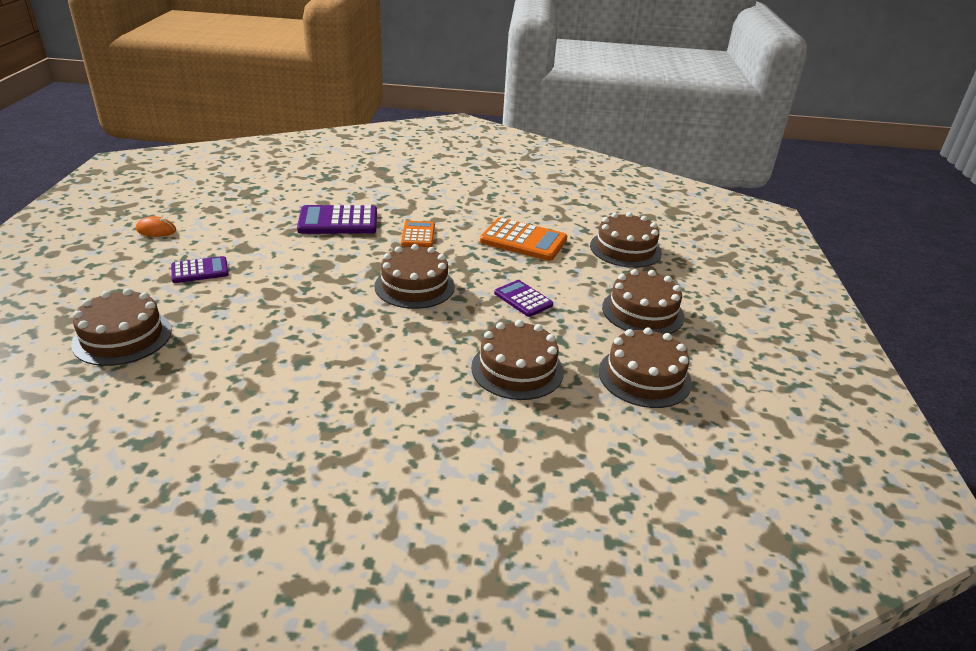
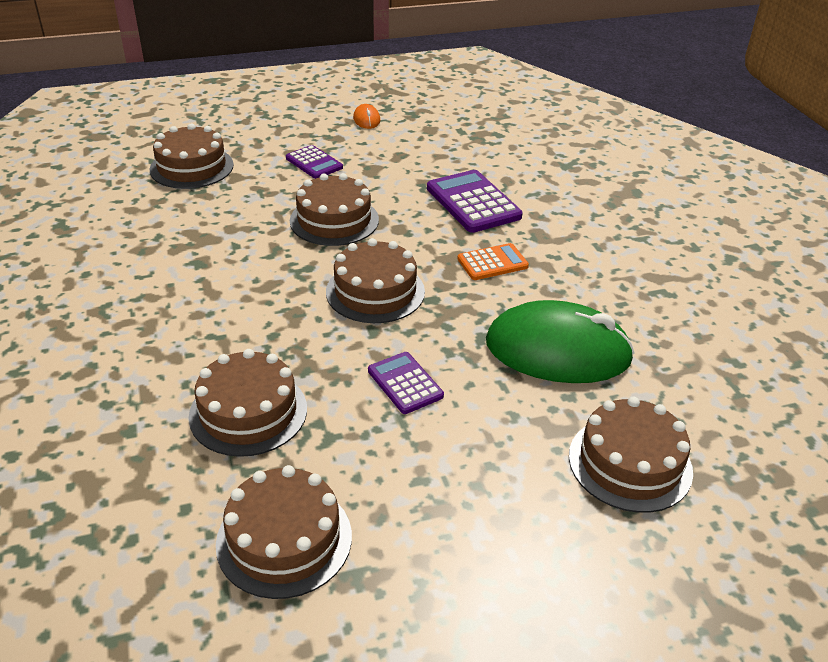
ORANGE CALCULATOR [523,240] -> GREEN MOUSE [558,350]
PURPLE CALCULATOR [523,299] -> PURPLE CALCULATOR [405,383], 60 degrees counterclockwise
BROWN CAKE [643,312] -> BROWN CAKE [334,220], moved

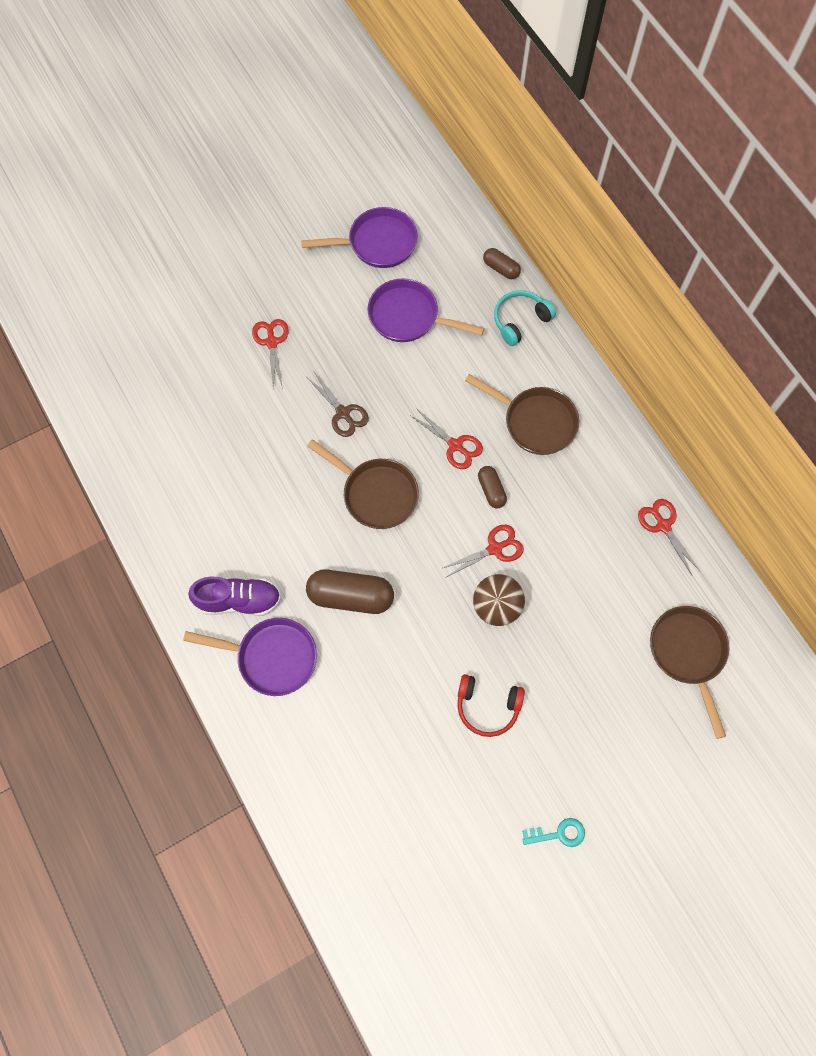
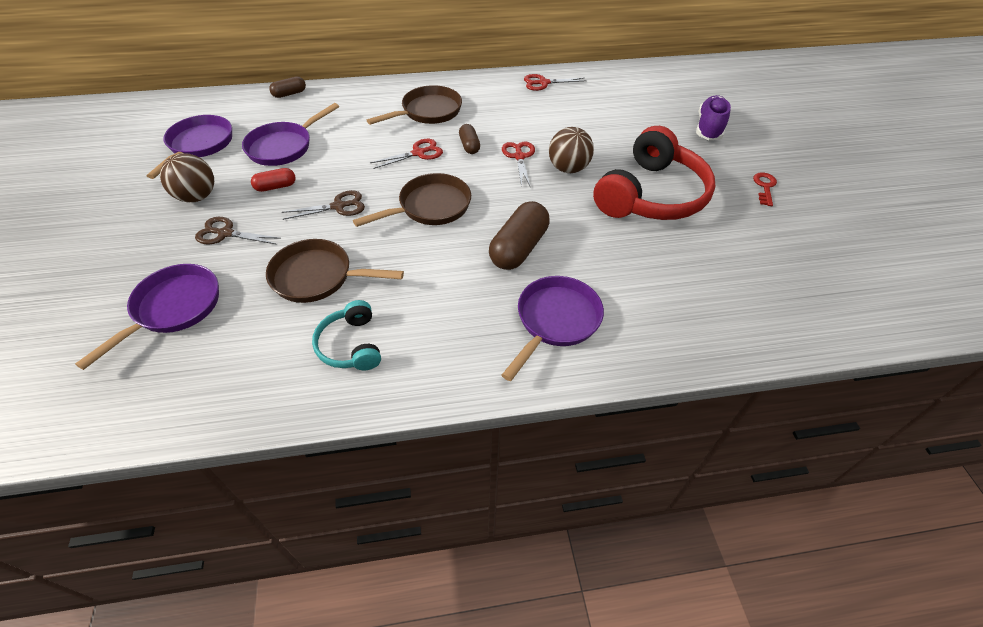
PURPLE SHOE [239,600] -> PURPLE SHOE [709,128], moved
RED SCISSORS [272,342] -> BROWN SCISSORS [225,233]
RED HEADPHONES [487,706] -> RED HEADPHONES [651,195], x2.01
BROWN CAPSULE [491,490] -> BROWN CAPSULE [469,146], 75 degrees clockwise
TURQUOISE HEADPHONES [520,321] -> TURQUOISE HEADPHONES [351,345], moved
TURQUOISE KEY [559,834] -> RED KEY [764,187]
BROWN PAN [688,654] -> BROWN PAN [318,277], moved
none -> PURPLE PAN [173,309]
none -> BROWN BALL [197,197]
none -> RED CAPSULE [276,187]

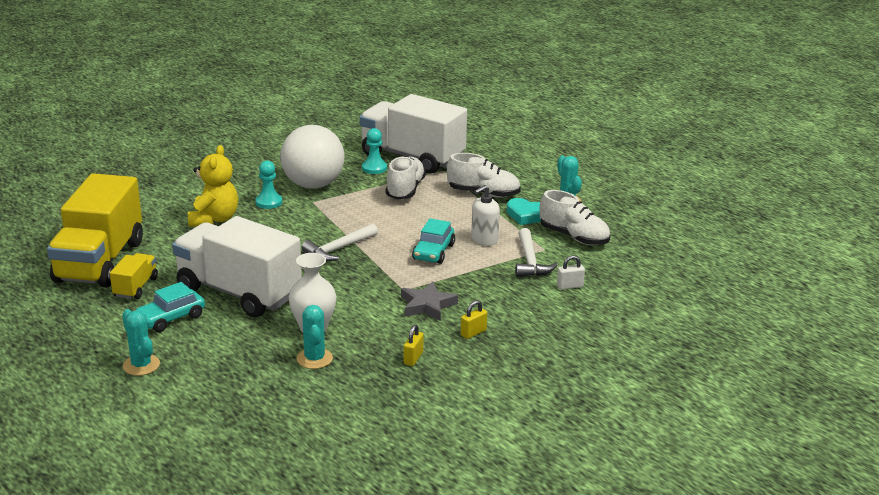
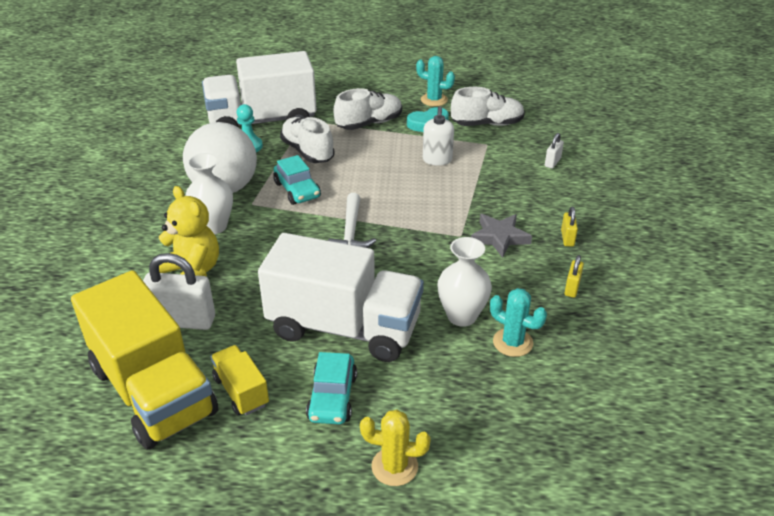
TURQUOISE CACTUS [141,365] -> YELLOW CACTUS [394,466]
WHITE TRUCK [238,292] -> WHITE TRUCK [344,327], 150 degrees counterclockwise
TURQUOISE PAWN [269,202] -> WHITE VASE [214,226]
YELLOW PADLOCK [413,358] -> YELLOW PADLOCK [572,288], 45 degrees clockwise
TURQUOISE CAR [433,252] -> TURQUOISE CAR [297,190], moved
WHITE HAMMER [530,261] -> none
none -> WHITE PADLOCK [183,321]

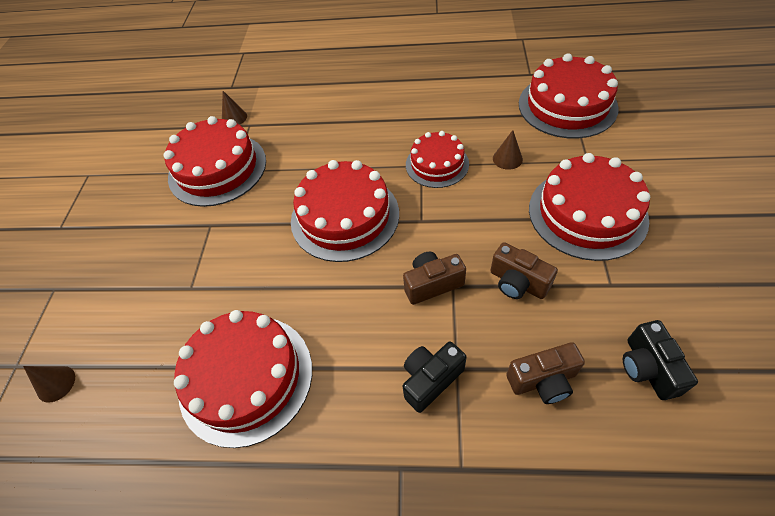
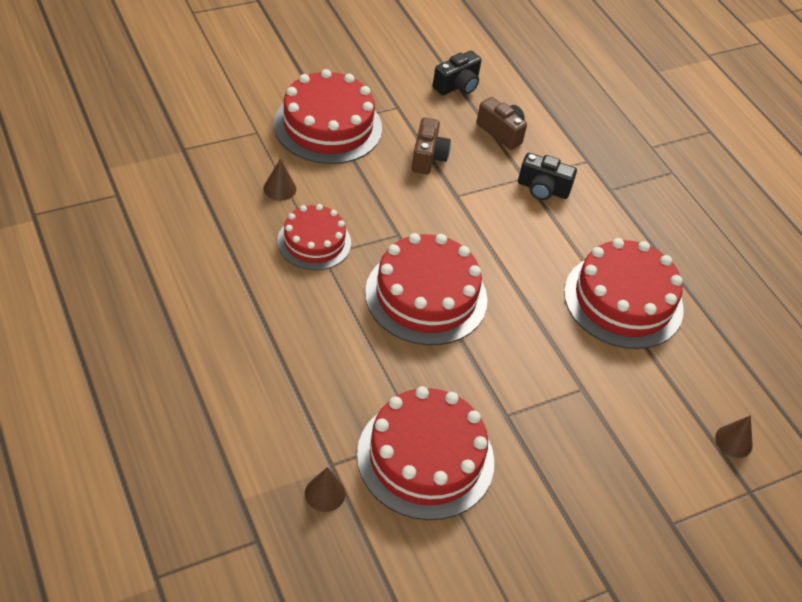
BROWN CAMERA [432,284] -> none
RED CAKE [567,105] -> none

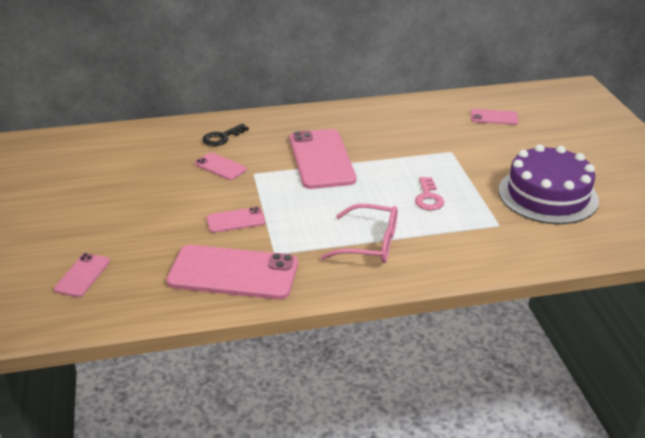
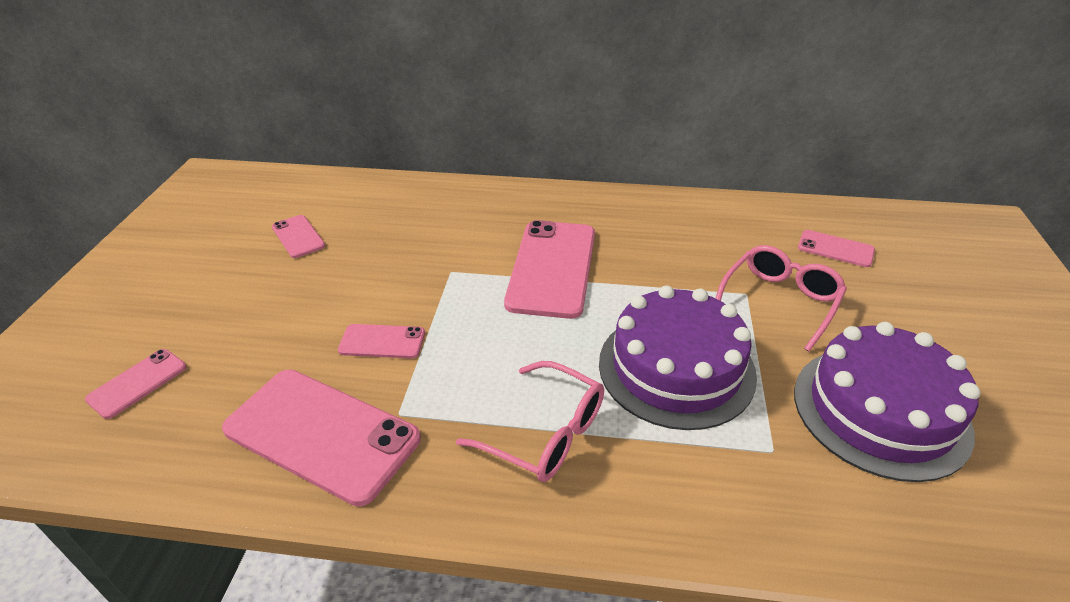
PINK PHONE [220,166] -> PINK PHONE [298,236], moved
BLACK KEY [222,137] -> none
PINK KEY [428,197] -> PURPLE CAKE [676,368]
none -> PINK GLASSES [779,301]

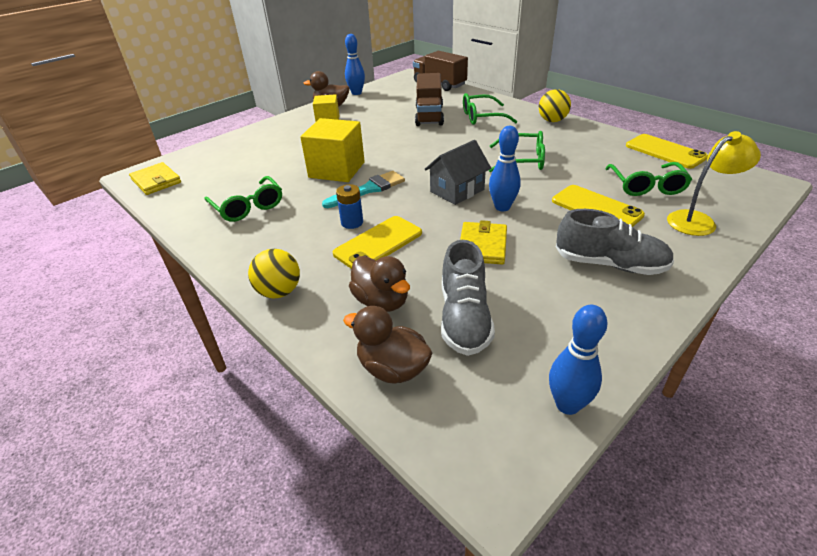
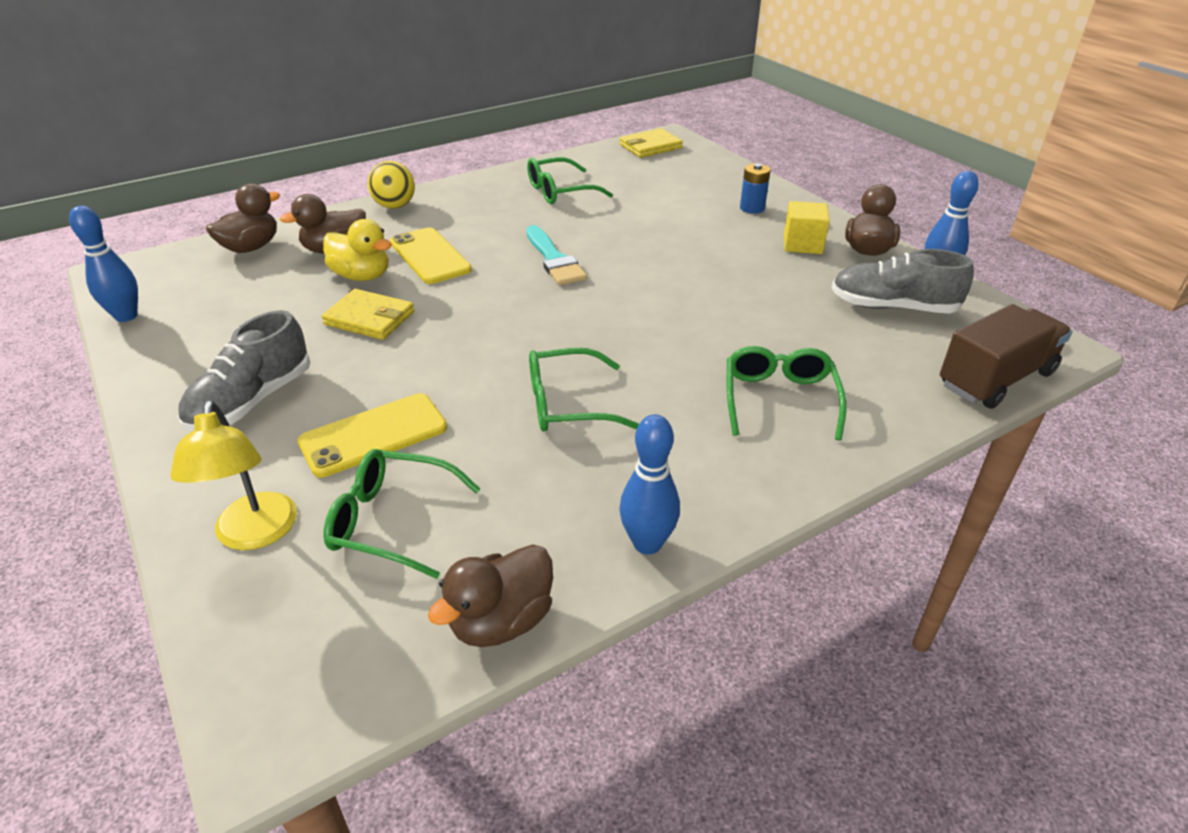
YELLOW CUBE [337,170] -> none
BLUE BATTERY [352,222] -> BLUE BATTERY [752,208], moved
BROWN TRUCK [429,116] -> none
GREY HOUSE [457,190] -> none
GREY SHOE [464,318] -> GREY SHOE [893,307], moved
BLUE BOWLING PIN [502,207] -> BLUE BOWLING PIN [647,543], moved
GREEN GLASSES [523,160] -> GREEN GLASSES [567,404], 60 degrees clockwise
YELLOW BALL [552,121] -> none
YELLOW PHONE [665,151] -> BROWN DUCK [501,621]
none -> YELLOW DUCK [362,276]

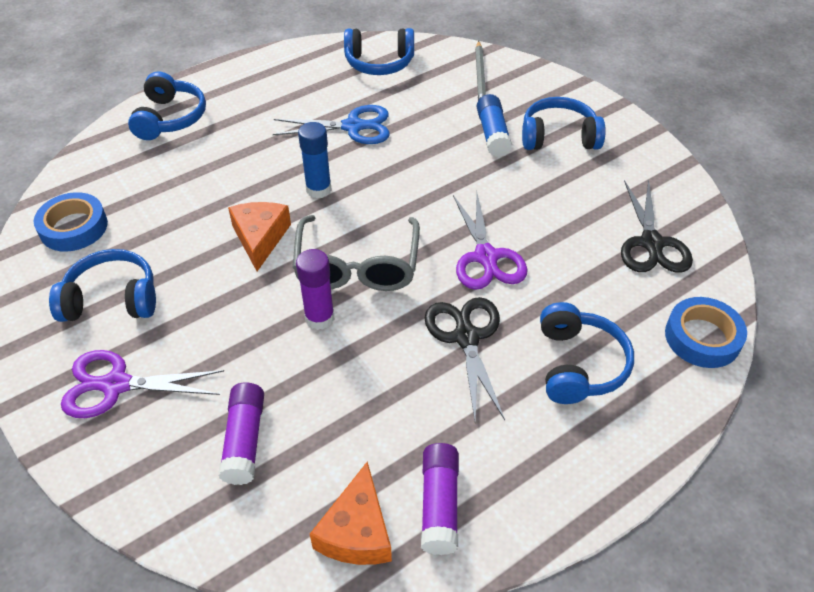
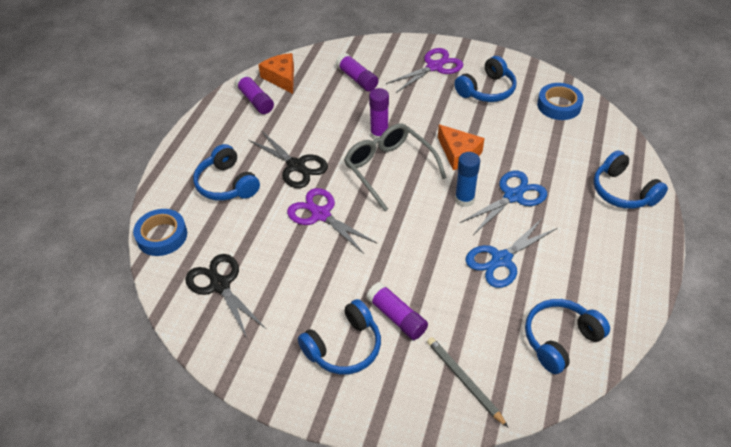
BLUE GLUE STICK [492,134] -> PURPLE GLUE STICK [396,317]
none -> BLUE SCISSORS [513,196]

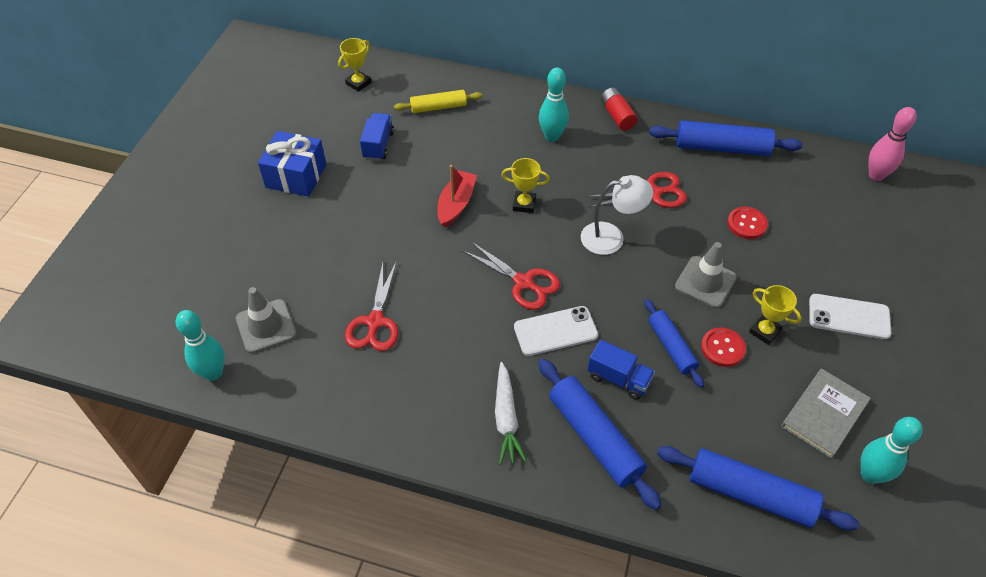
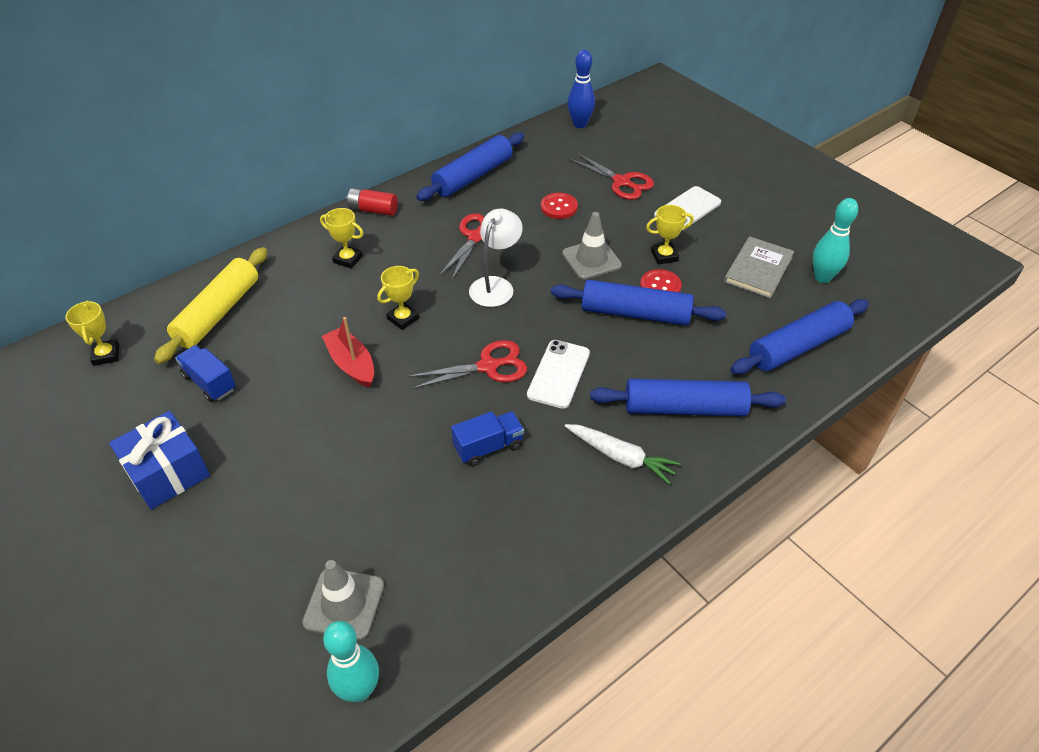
RED SCISSORS [375,322] -> RED SCISSORS [621,182], moved
YELLOW ROLLING PIN [438,107] -> YELLOW ROLLING PIN [218,313], x1.61
TURQUOISE BOWLING PIN [552,136] -> YELLOW TROPHY [348,259]
BLUE TRUCK [618,379] -> BLUE TRUCK [488,447], moved
BLUE ROLLING PIN [671,347] -> BLUE ROLLING PIN [635,313], x1.61
GREY BOOK [824,414] -> GREY BOOK [758,269], 45 degrees clockwise
PINK BOWLING PIN [876,175] -> BLUE BOWLING PIN [579,124]

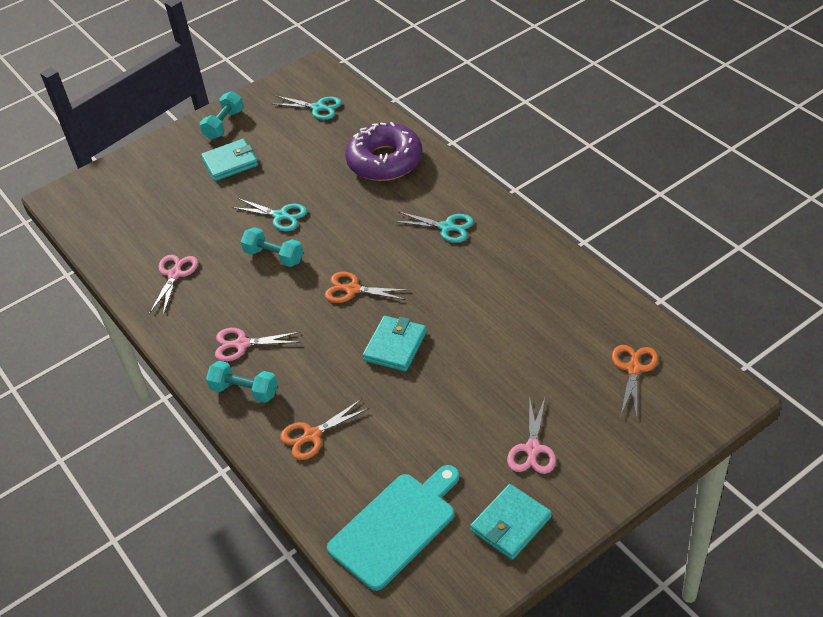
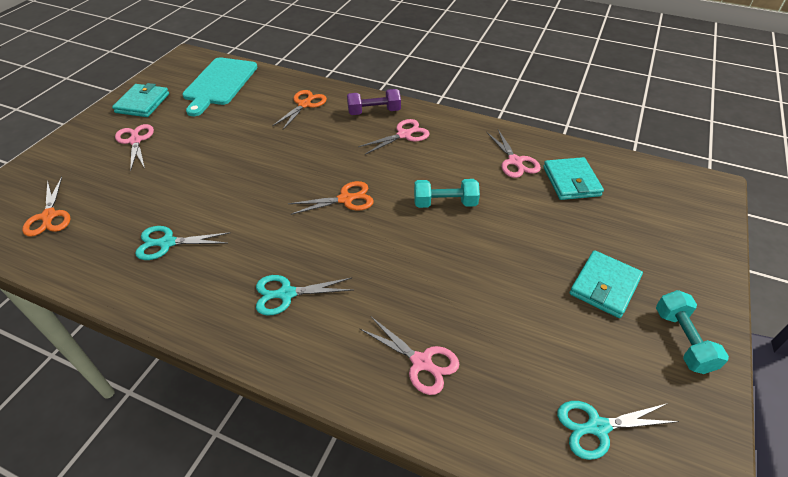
TURQUOISE DUMBBELL [244,391] -> PURPLE DUMBBELL [374,112]
TURQUOISE SCISSORS [281,216] -> TURQUOISE SCISSORS [167,243], moved
PURPLE DONUT [385,161] -> PINK SCISSORS [422,362]
TURQUOISE WALLET [395,346] -> TURQUOISE WALLET [571,181], moved

